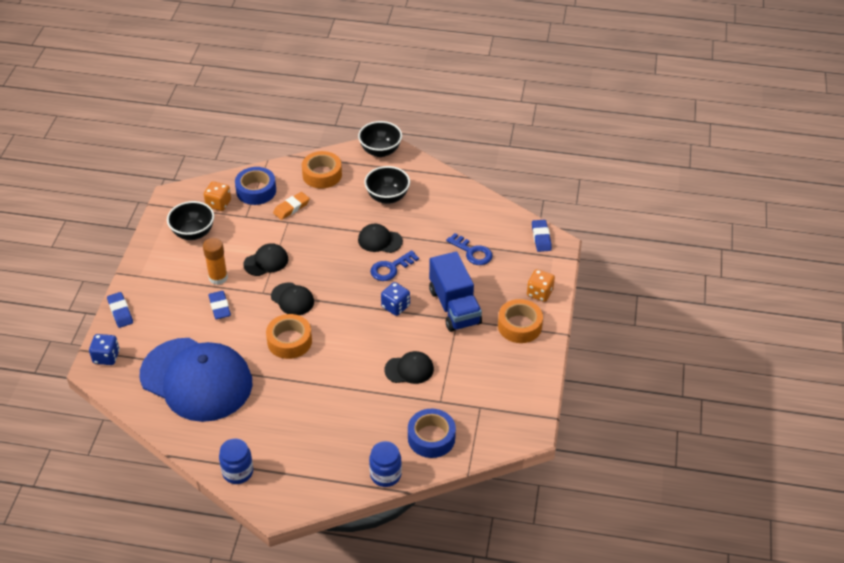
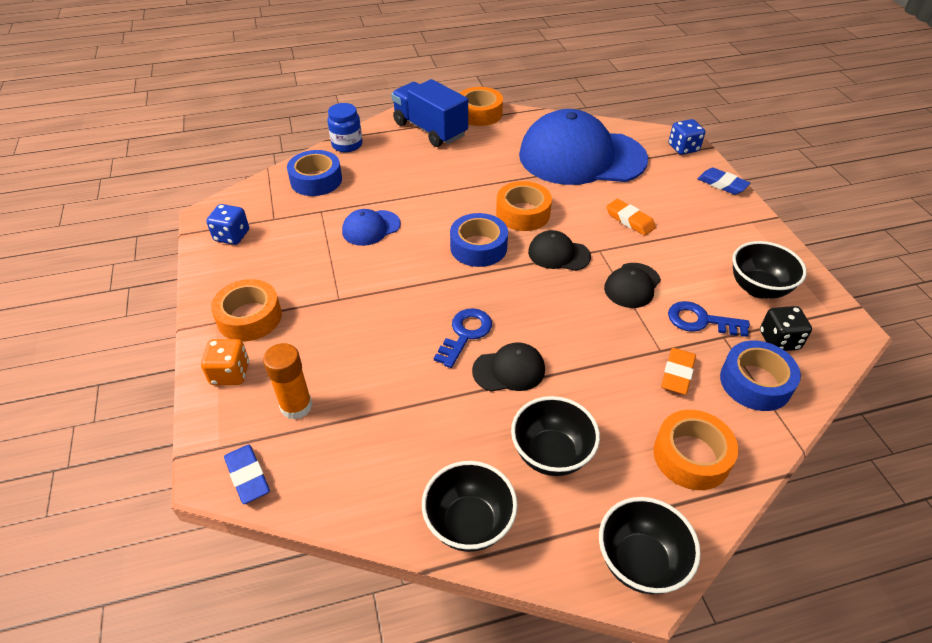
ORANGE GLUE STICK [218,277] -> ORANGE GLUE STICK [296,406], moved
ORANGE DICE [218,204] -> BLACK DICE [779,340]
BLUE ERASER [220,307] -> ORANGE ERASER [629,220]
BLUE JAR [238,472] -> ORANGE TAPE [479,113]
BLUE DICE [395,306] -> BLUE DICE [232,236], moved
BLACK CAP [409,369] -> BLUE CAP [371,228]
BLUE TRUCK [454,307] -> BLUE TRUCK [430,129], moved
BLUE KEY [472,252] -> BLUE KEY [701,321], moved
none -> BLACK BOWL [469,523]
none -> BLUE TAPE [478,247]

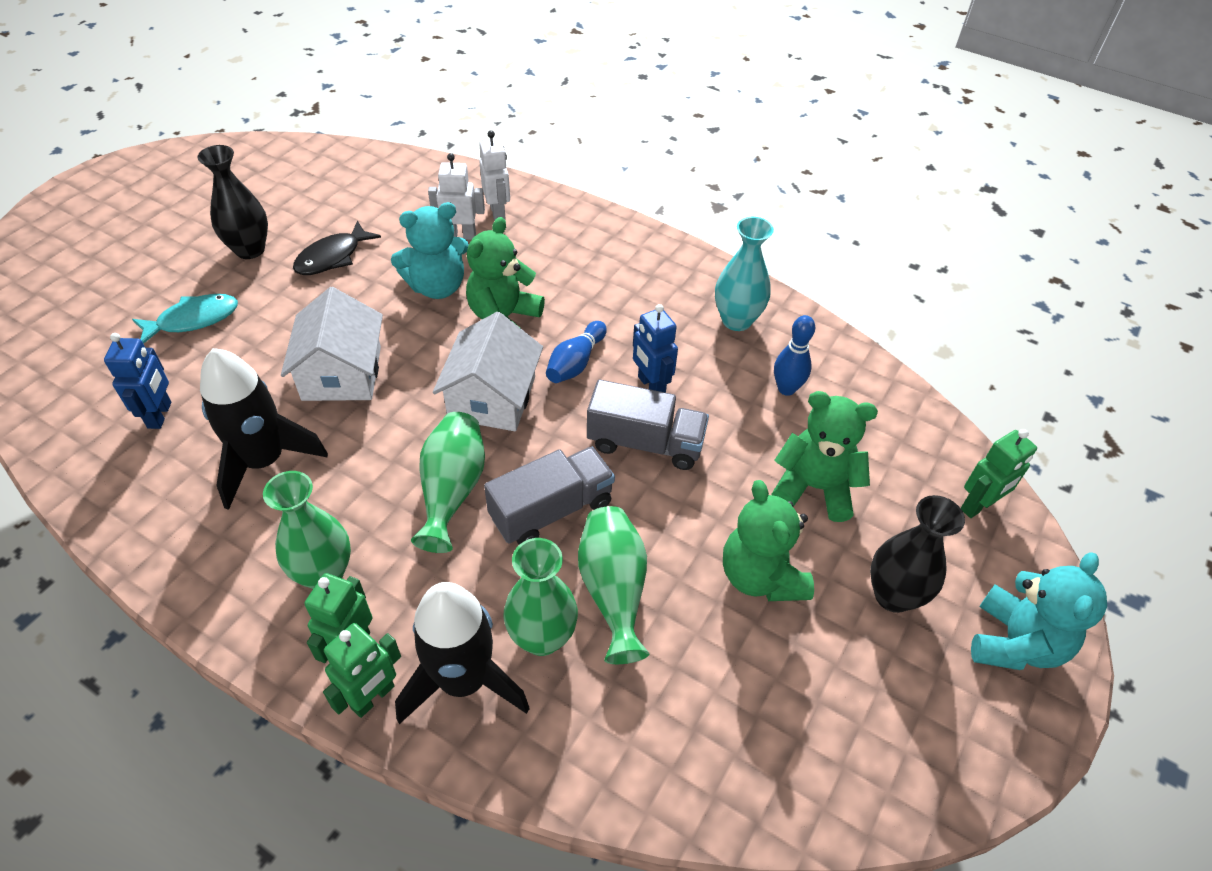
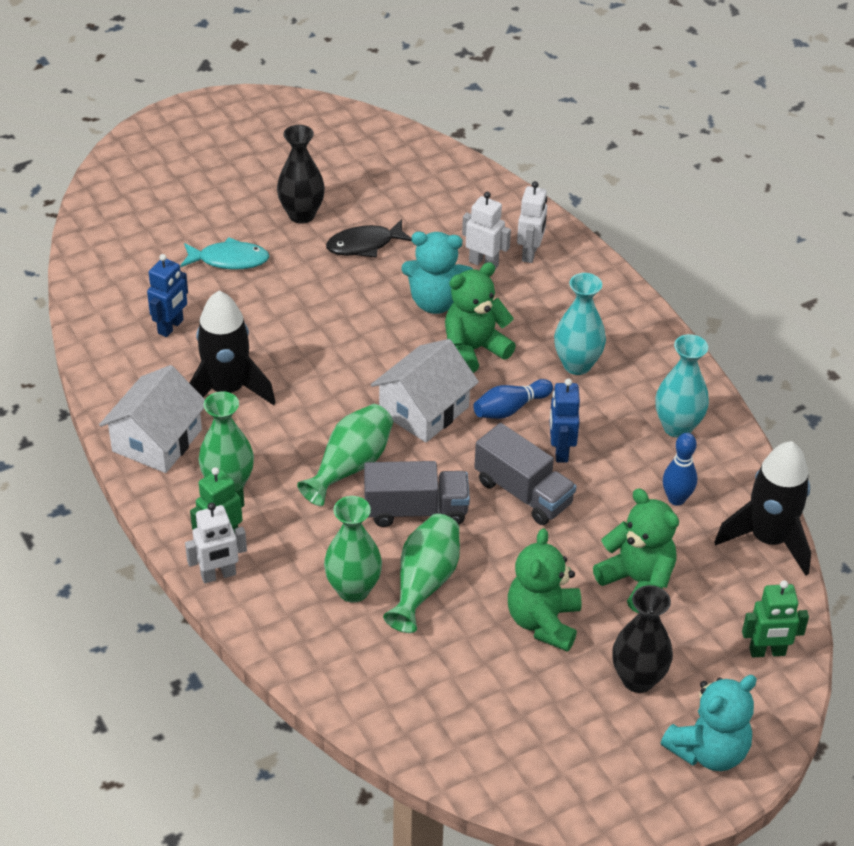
WHITE HOUSE [342,373] -> WHITE HOUSE [157,440], moved
GREEN ROBOT [373,697] -> WHITE ROBOT [218,575]
BLACK ROCKET [463,680] -> BLACK ROCKET [768,539], moved
none -> TURQUOISE VASE [577,365]

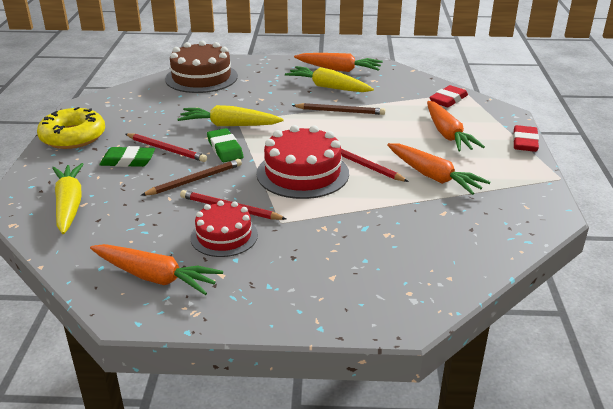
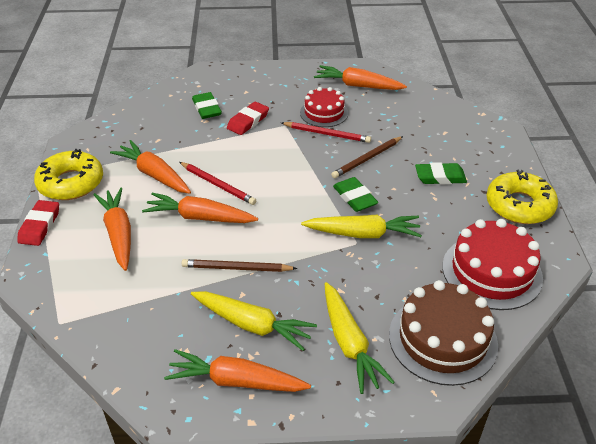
YELLOW CARROT [69,204] -> YELLOW CARROT [349,344], moved
RED PENCIL [166,149] -> none
RED CAKE [302,173] -> RED CAKE [491,271], moved
RED ERASER [448,100] -> RED ERASER [248,121], moved
none -> YELLOW DONUT [71,183]
none -> ORANGE CARROT [199,217]
none -> GREEN ERASER [207,108]

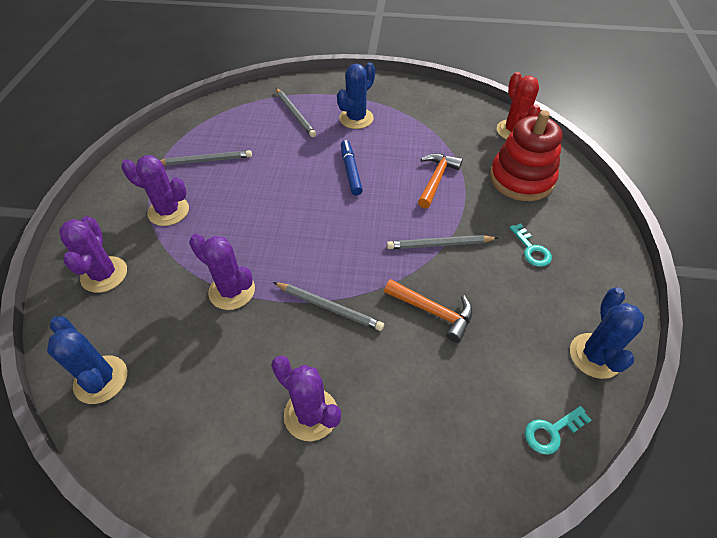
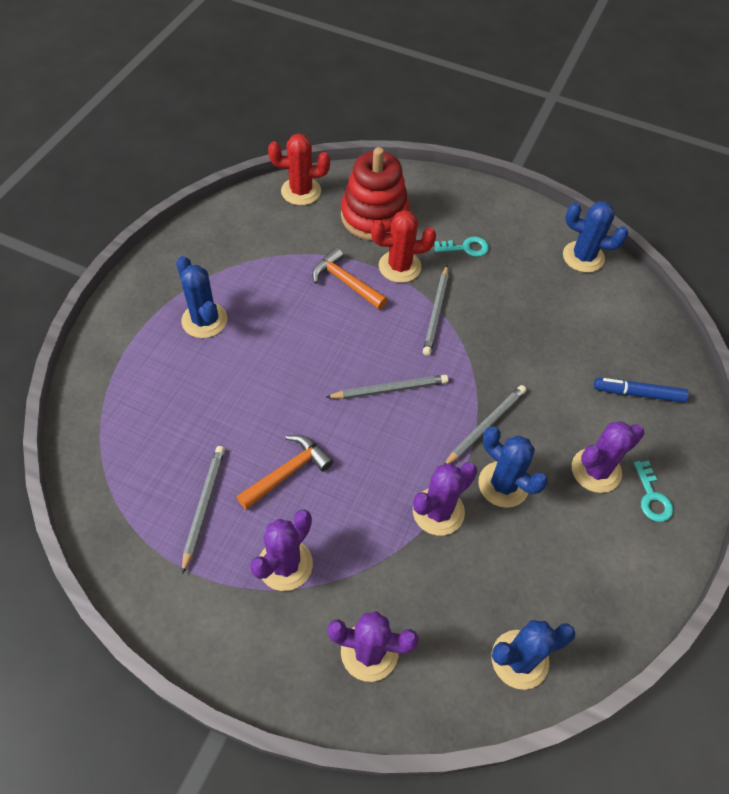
GREY PENCIL [295,114] -> GREY PENCIL [389,389], moved
BLUE MARKER [350,171] -> BLUE MARKER [638,394], moved
ORANGE HAMMER [433,312] -> ORANGE HAMMER [288,472], moved
TURQUOISE KEY [551,432] -> TURQUOISE KEY [652,497], moved
none -> RED CACTUS [399,267]
none -> BLUE CACTUS [503,484]

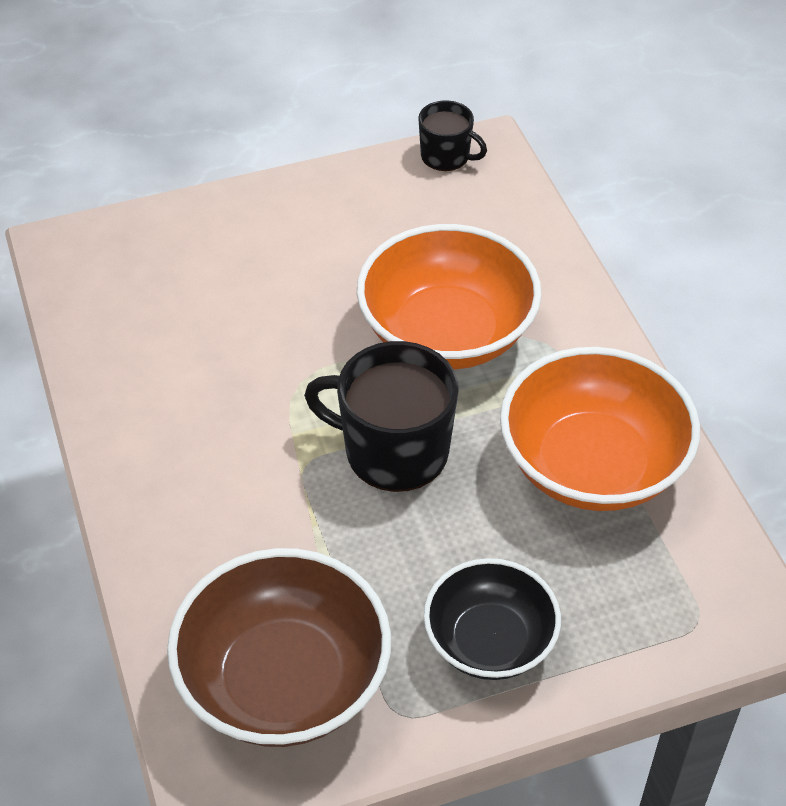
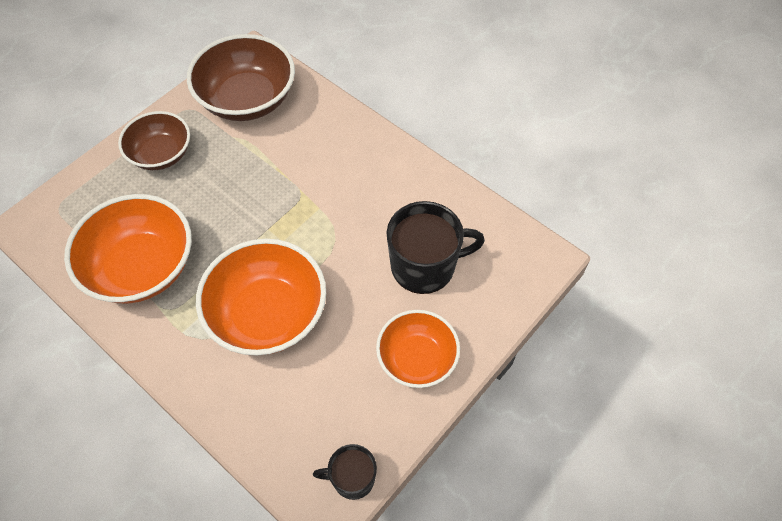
BLACK MUG [393,450] -> BLACK MUG [425,266], moved
BLACK BOWL [489,641] -> BROWN BOWL [161,154]
none -> ORANGE BOWL [417,359]

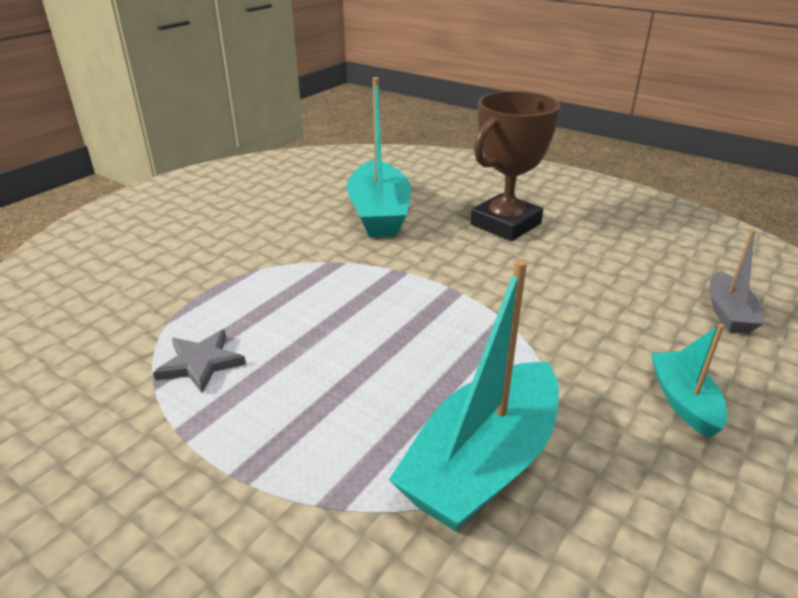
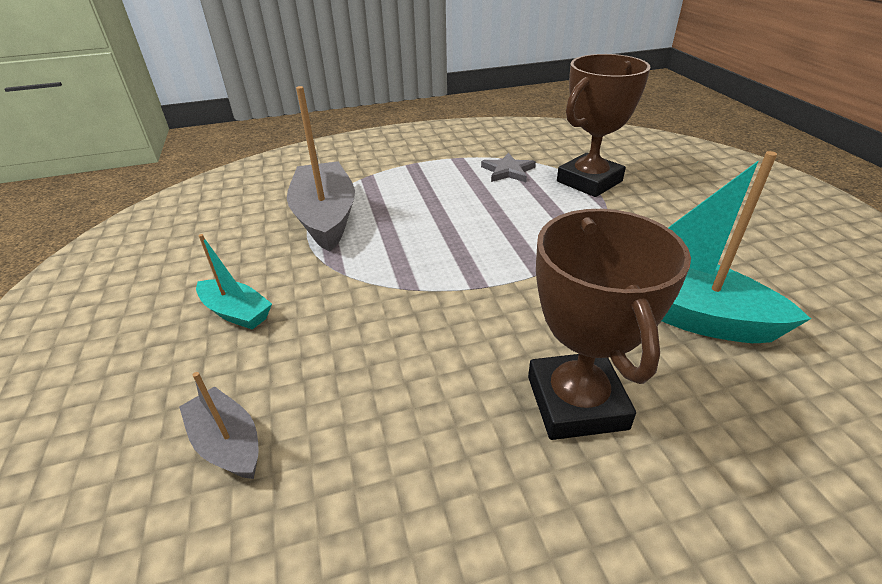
TURQUOISE BOAT [482,463] -> GREY BOAT [326,217]
none -> BROWN TROPHY [589,181]

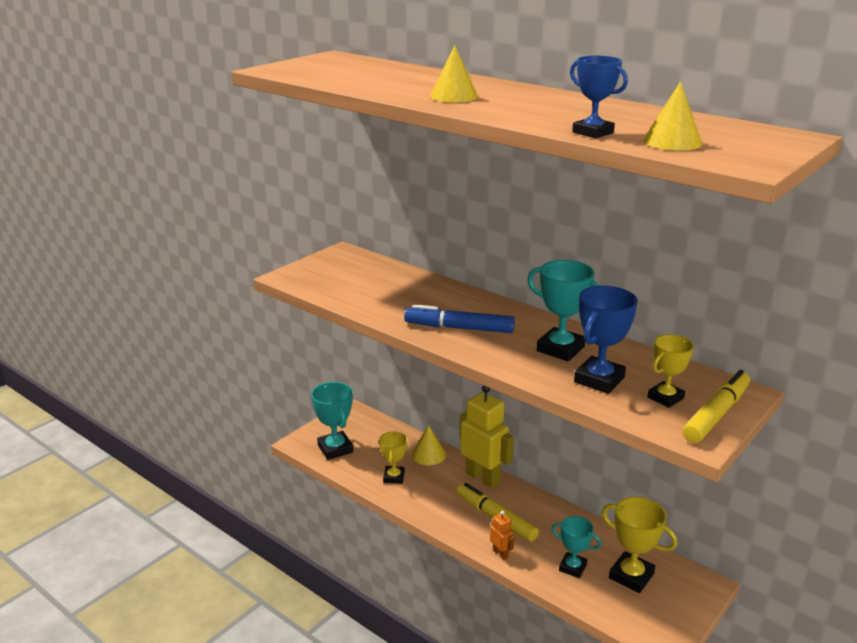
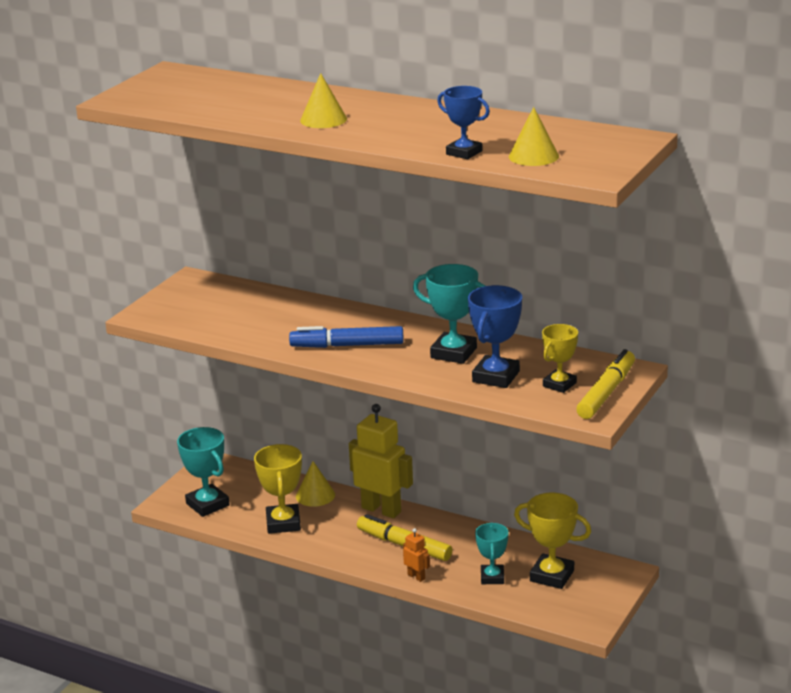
YELLOW TROPHY [394,477] -> YELLOW TROPHY [283,523], x1.51
TURQUOISE TROPHY [572,567] -> TURQUOISE TROPHY [492,577], 75 degrees clockwise

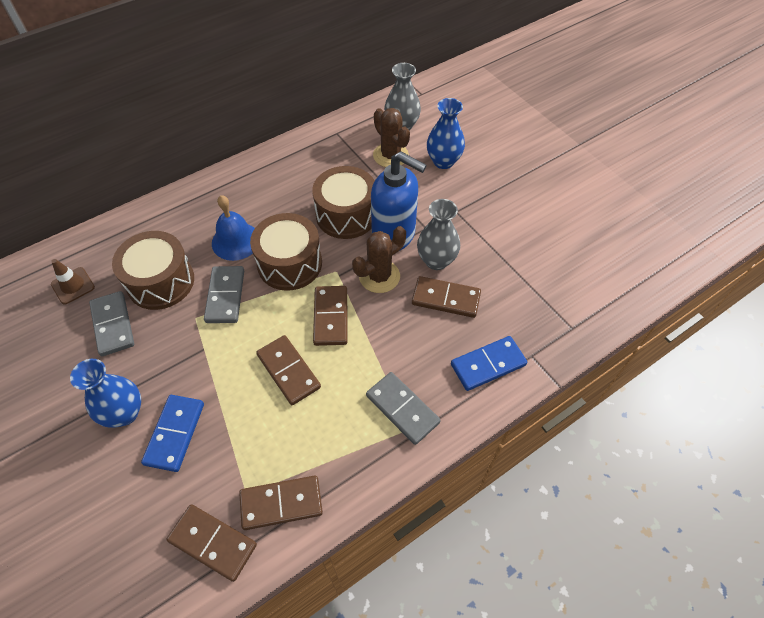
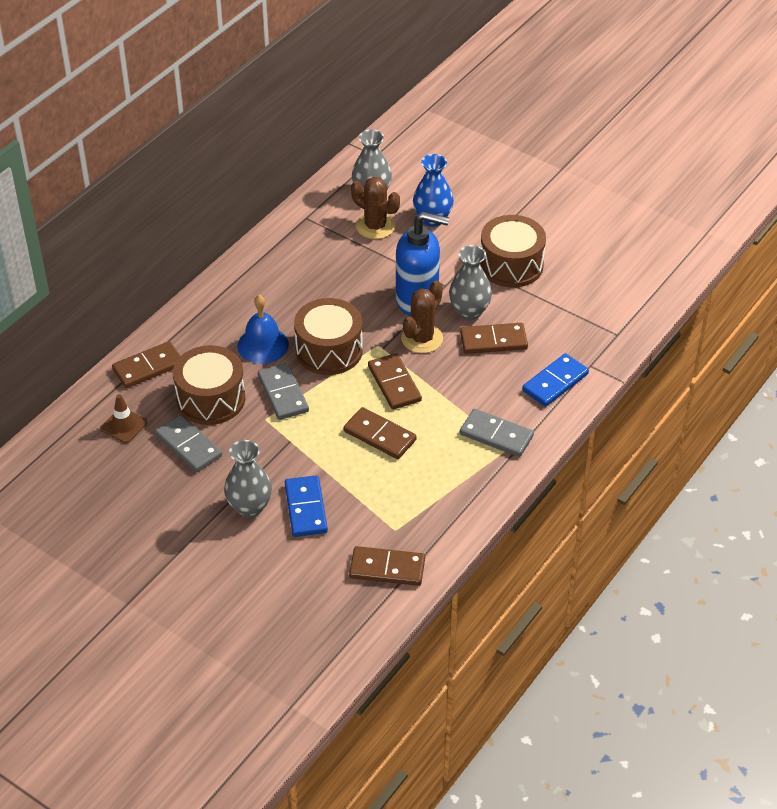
BLUE VASE [124,413] -> GREY VASE [249,507]
BROWN DOMINO [281,503] -> BROWN DOMINO [148,367], moved
BROWN DRUM [346,215] -> BROWN DRUM [511,265], moved

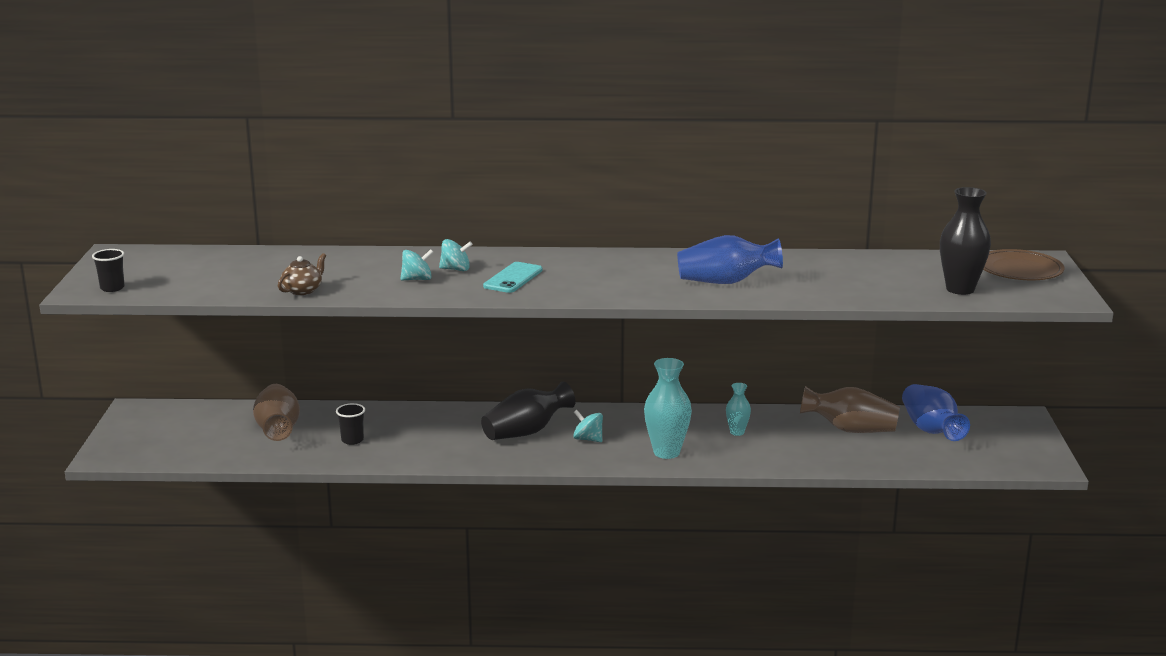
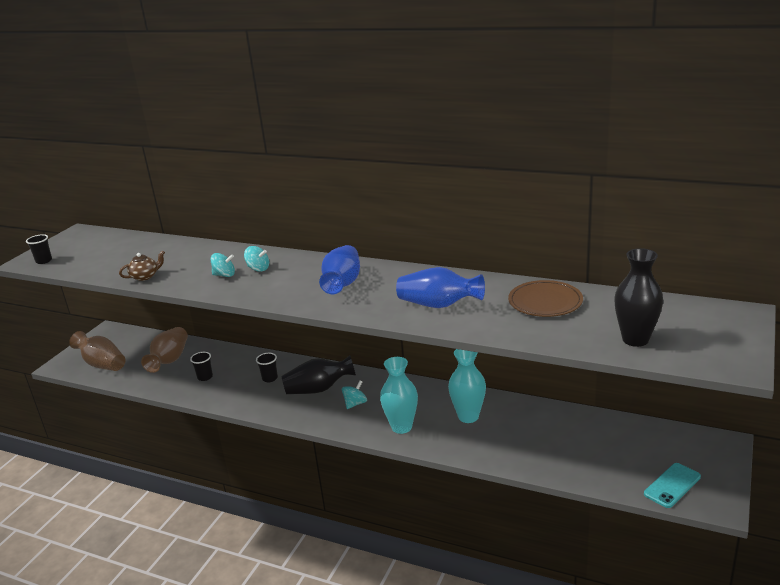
TURQUOISE PHONE [513,278] -> TURQUOISE PHONE [672,485], moved
TURQUOISE SPINNING TOP [588,439] -> TURQUOISE SPINNING TOP [355,403], 75 degrees clockwise
TURQUOISE VASE [737,432] -> TURQUOISE VASE [468,416], x1.84
BROWN VASE [850,430] -> BROWN VASE [102,364], moved
BLUE VASE [931,430] -> BLUE VASE [342,284], moved
BROWN PLATE [1019,269] -> BROWN PLATE [545,302], moved
none -> BLACK CUP [270,378]

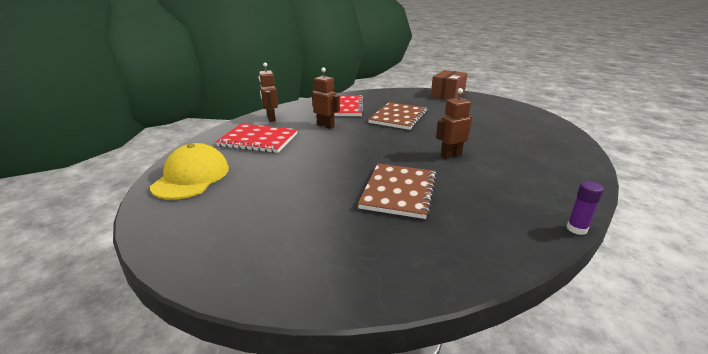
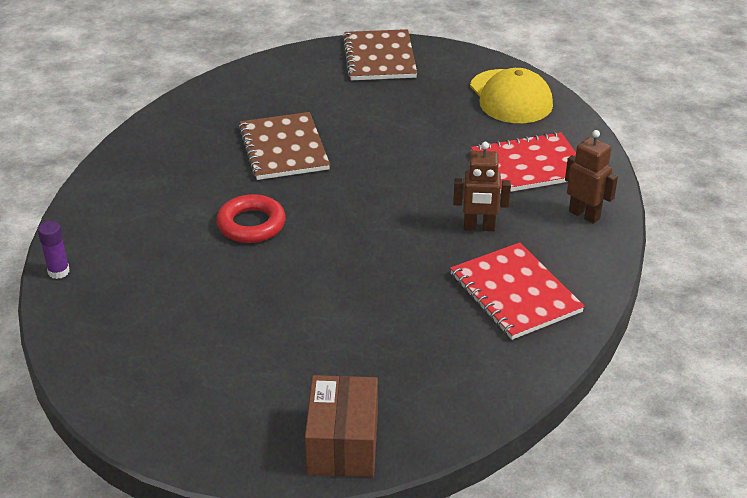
BROWN NOTEBOOK [398,117] -> BROWN NOTEBOOK [379,57], moved
BROWN ROBOT [450,155] -> RED RING [251,224]
PURPLE GLUE STICK [576,229] -> PURPLE GLUE STICK [58,272], moved

